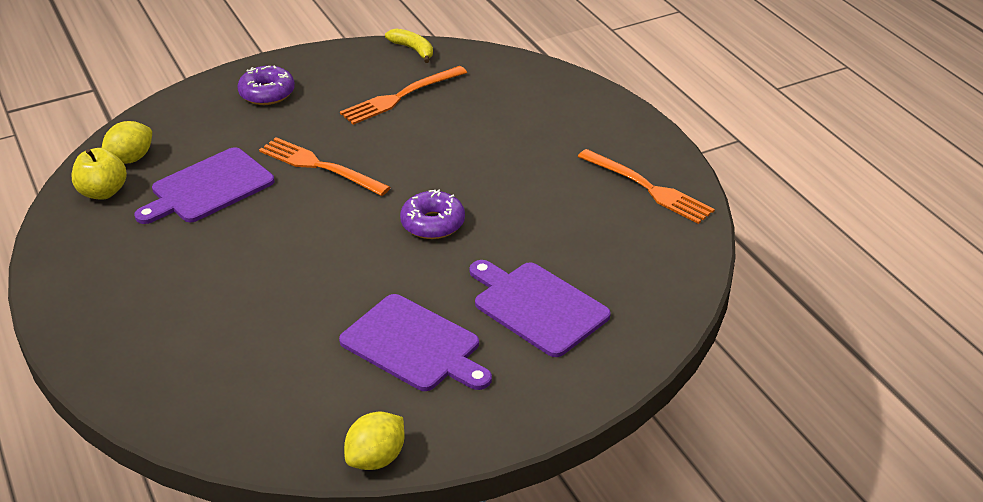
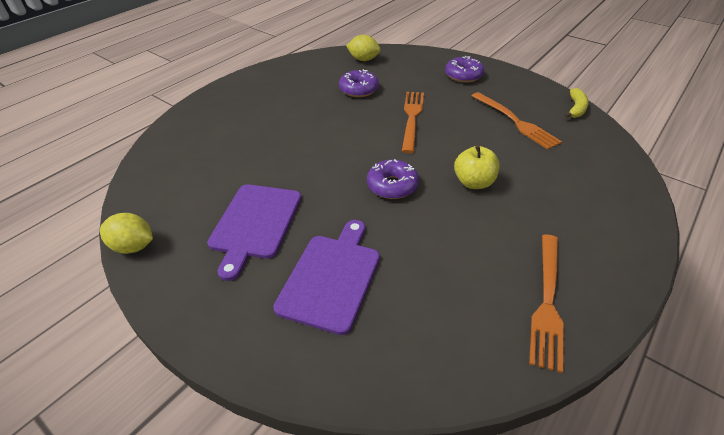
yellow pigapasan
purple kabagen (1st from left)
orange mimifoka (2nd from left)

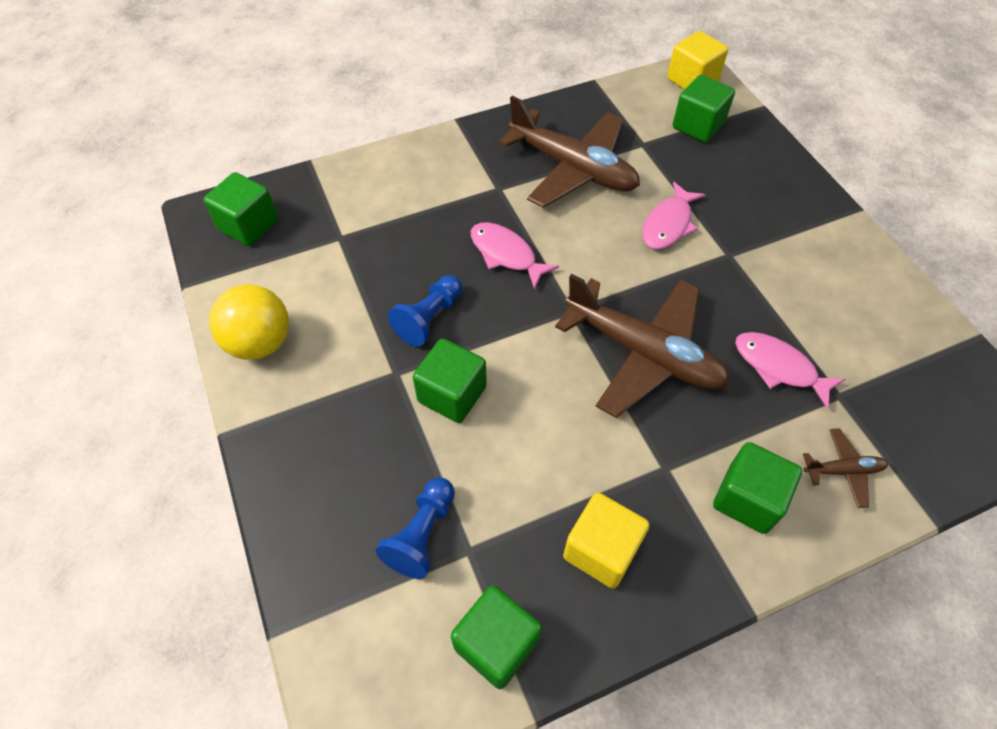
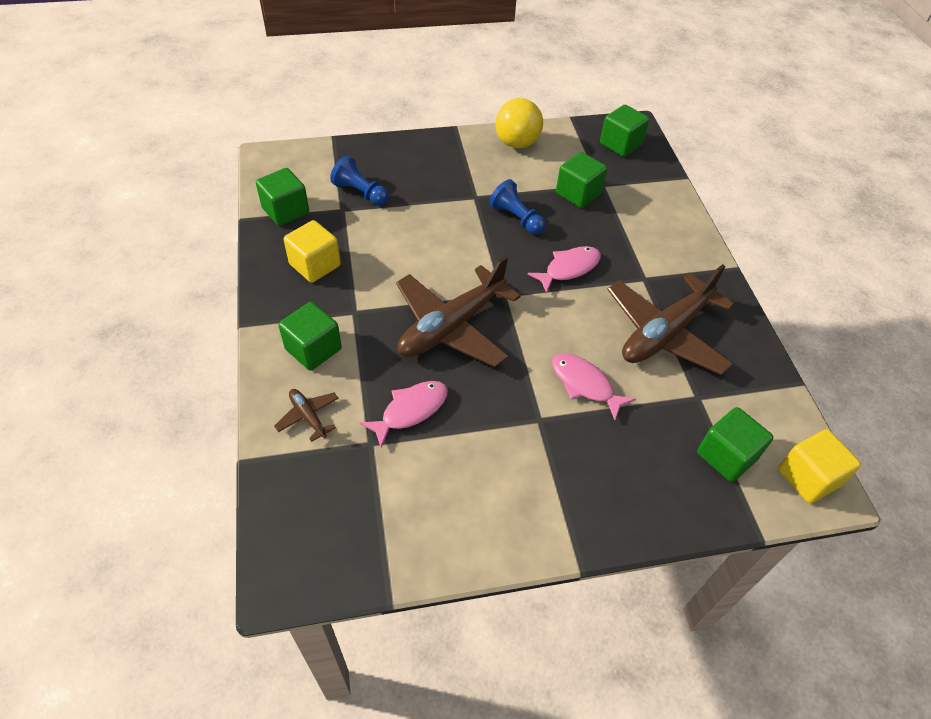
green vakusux (3rd from left)
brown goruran (1st from left)

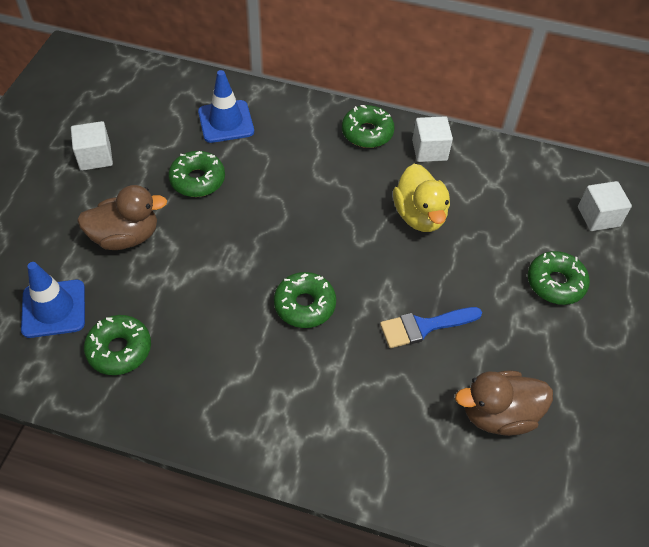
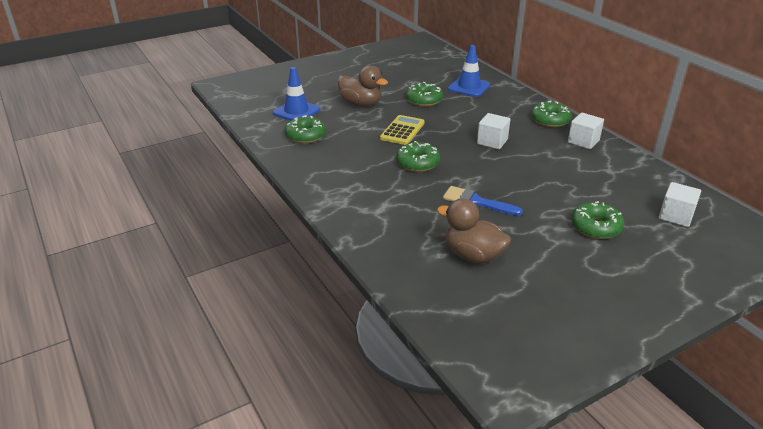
white vakusux (1st from left)
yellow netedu
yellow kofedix

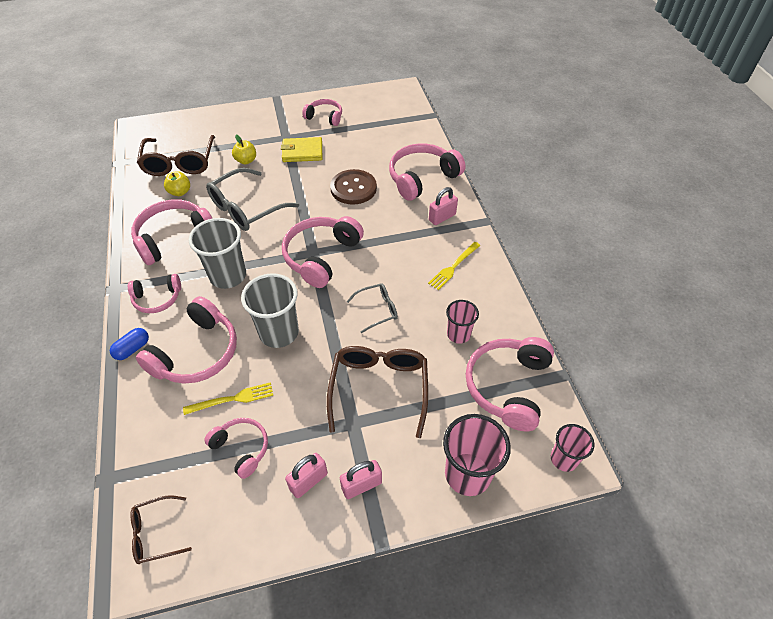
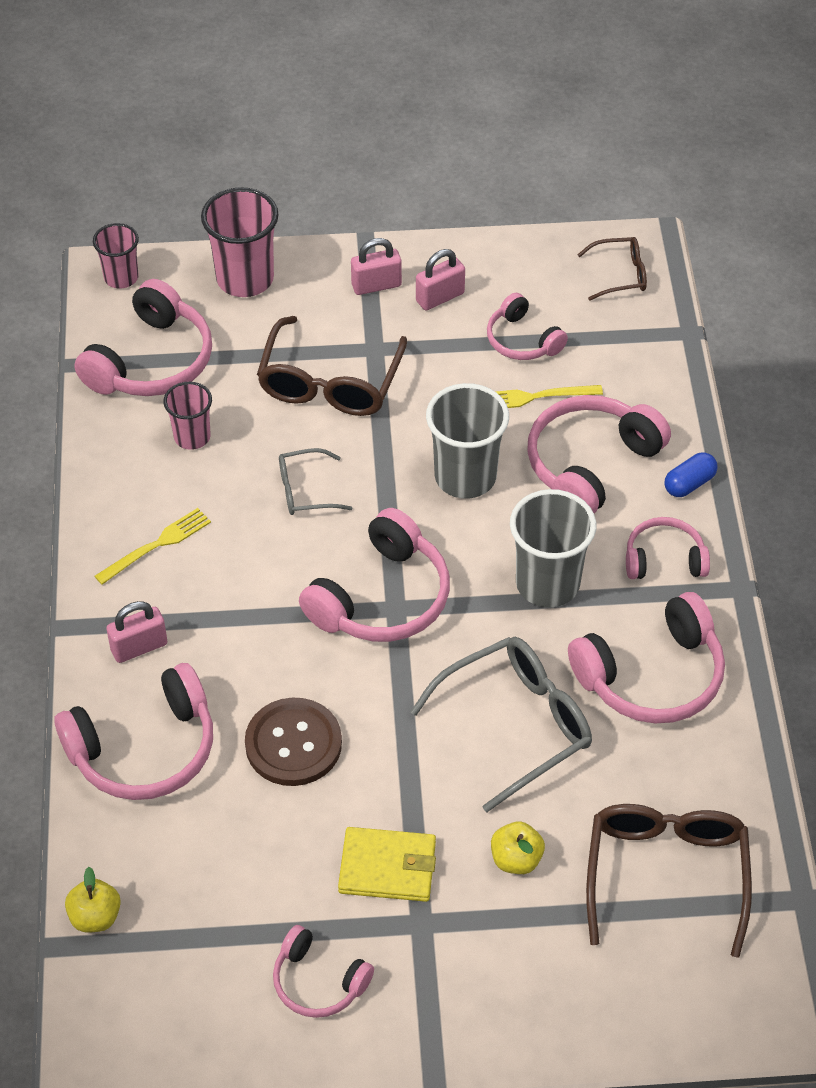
yellow pigapasan (1st from left)

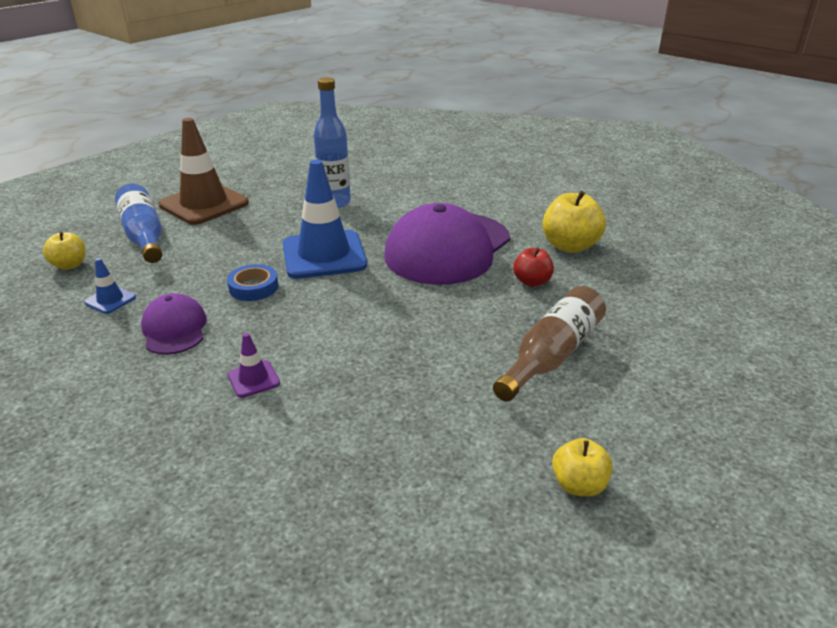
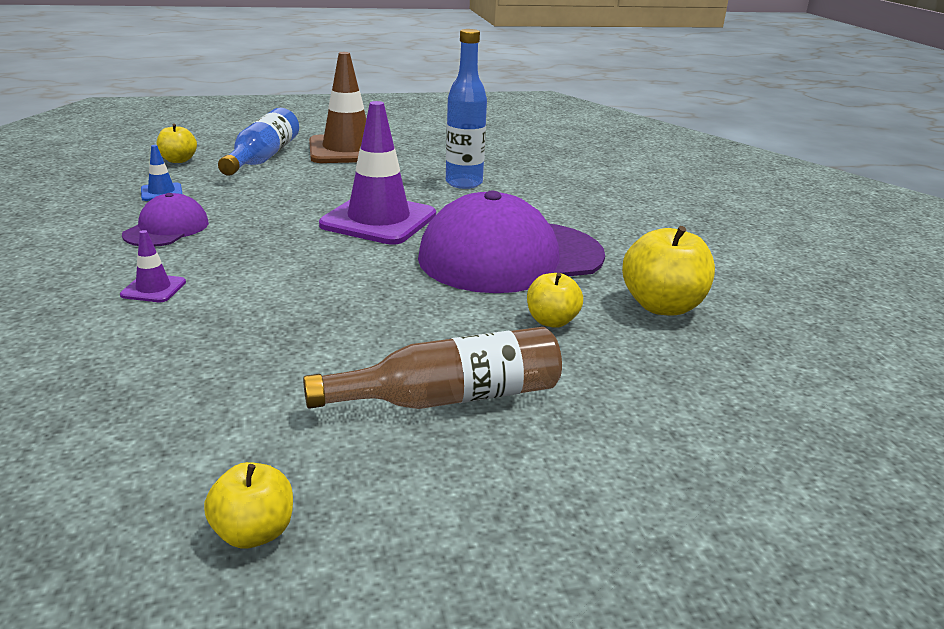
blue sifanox
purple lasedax (2nd from left)
yellow pigapasan (3rd from left)

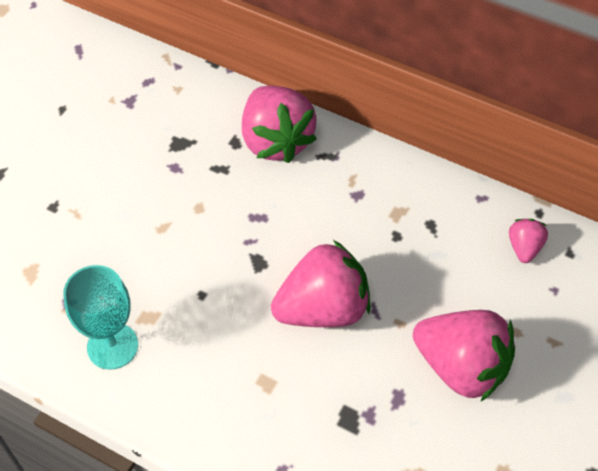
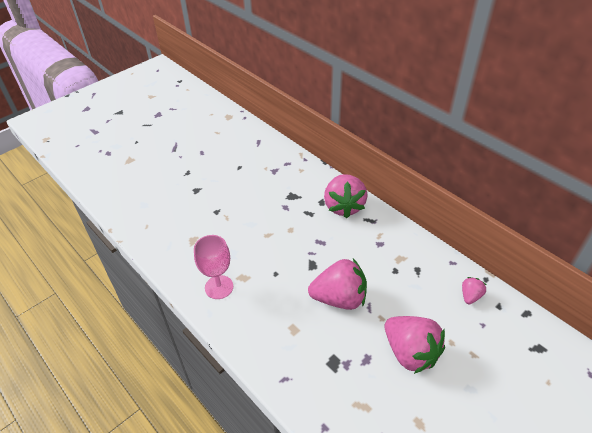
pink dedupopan

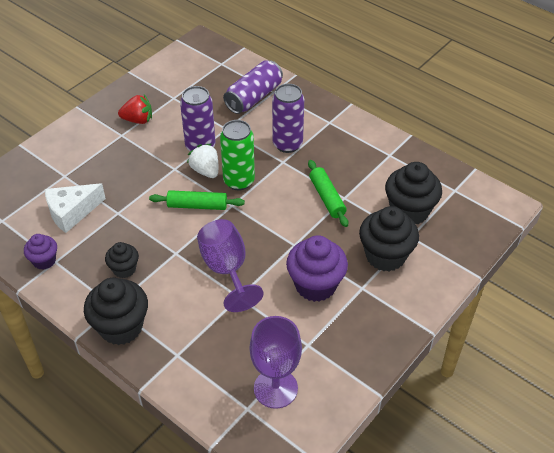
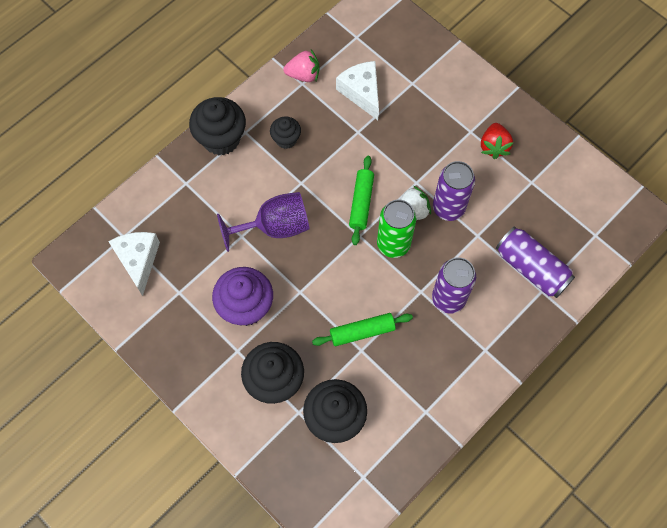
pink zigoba
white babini (1st from left)

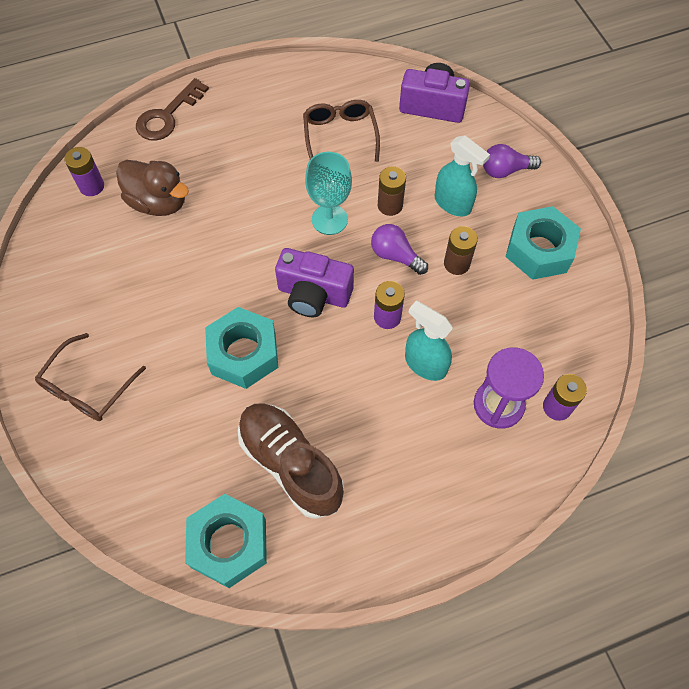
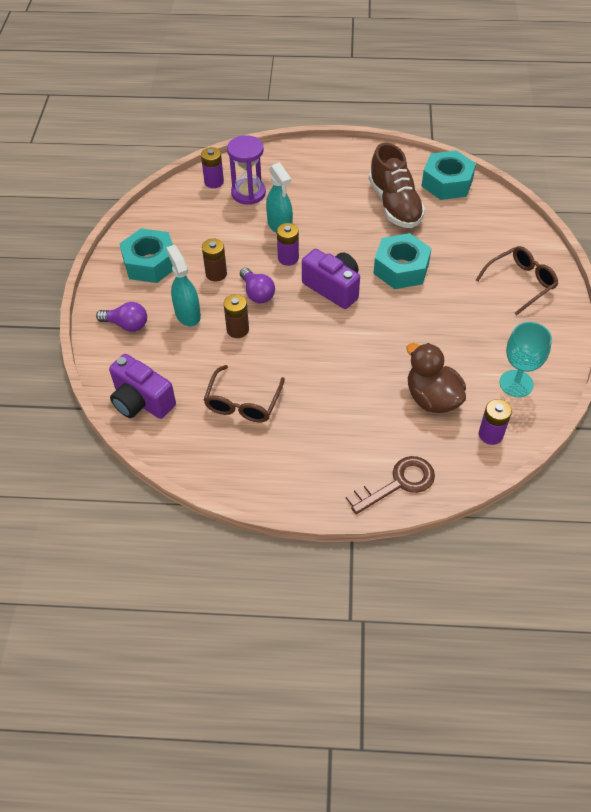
turquoise dedupopan

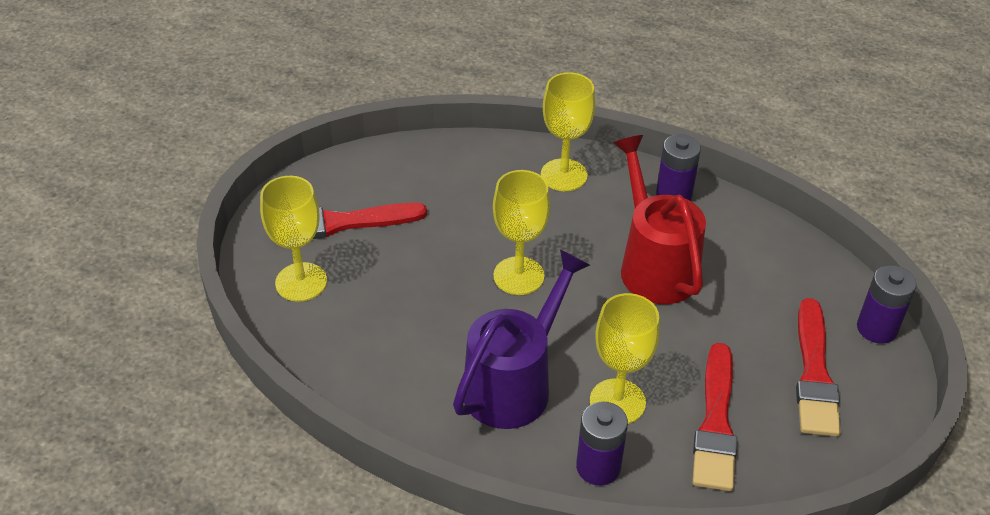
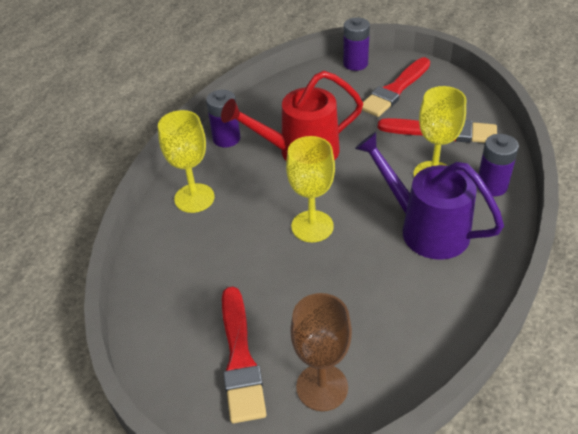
brown dedupopan
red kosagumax (2nd from left)

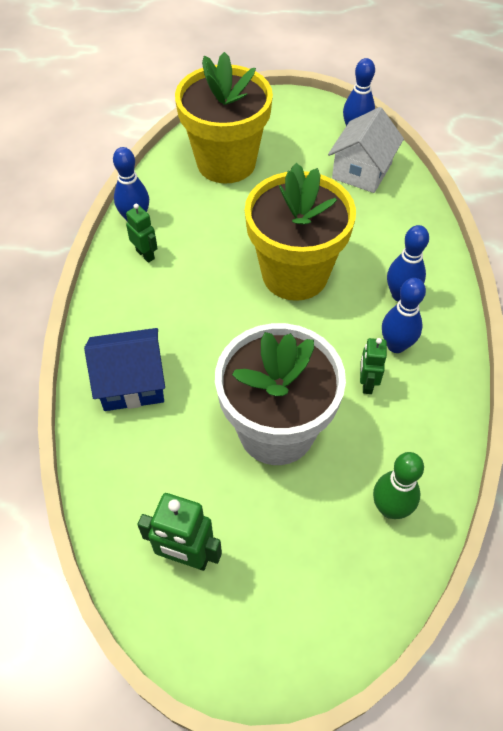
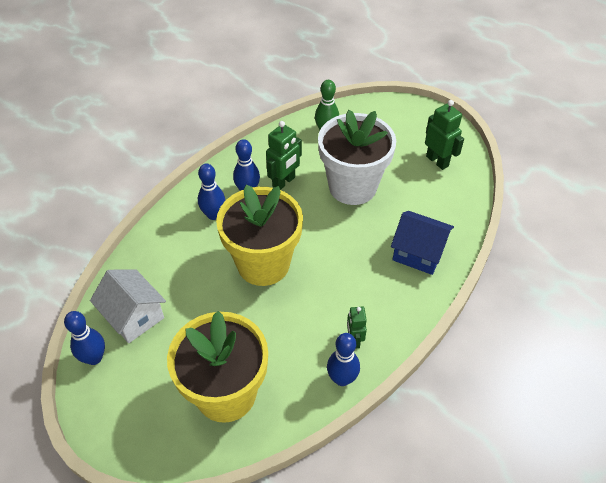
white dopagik
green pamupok (1st from left)

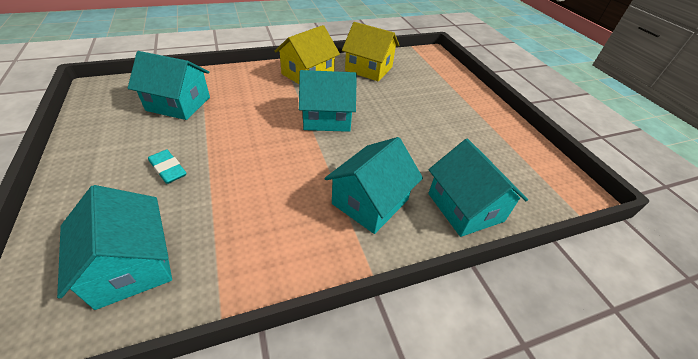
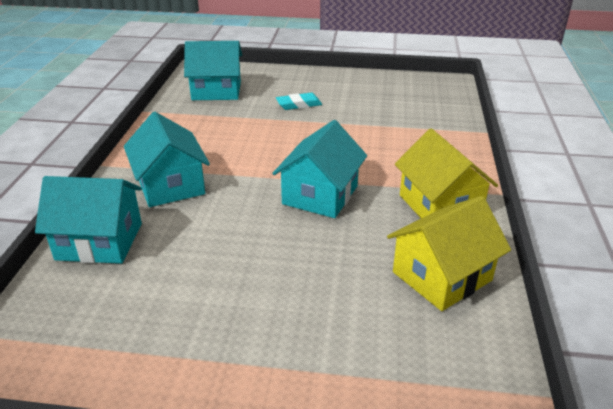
turquoise dopagik (2nd from left in the first image)

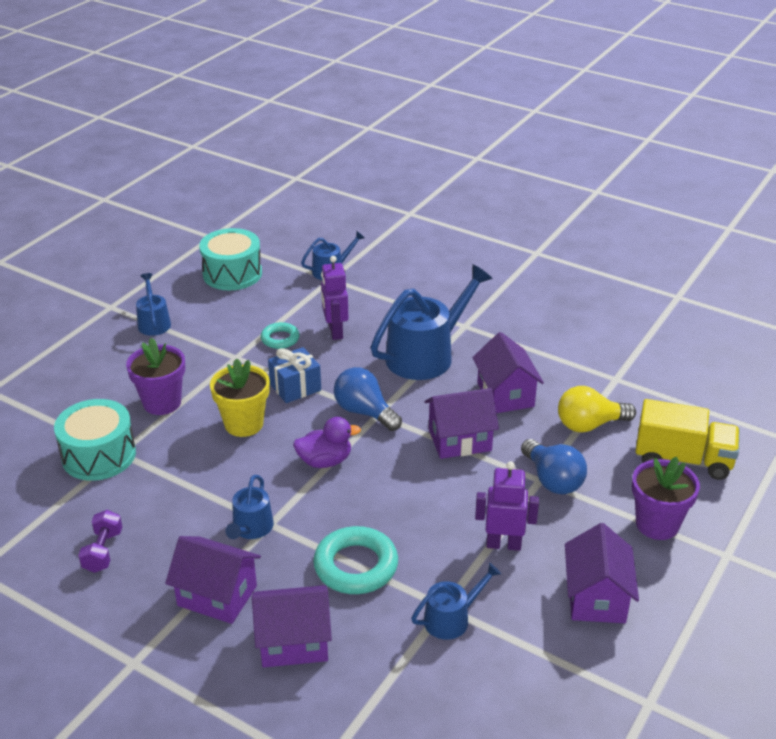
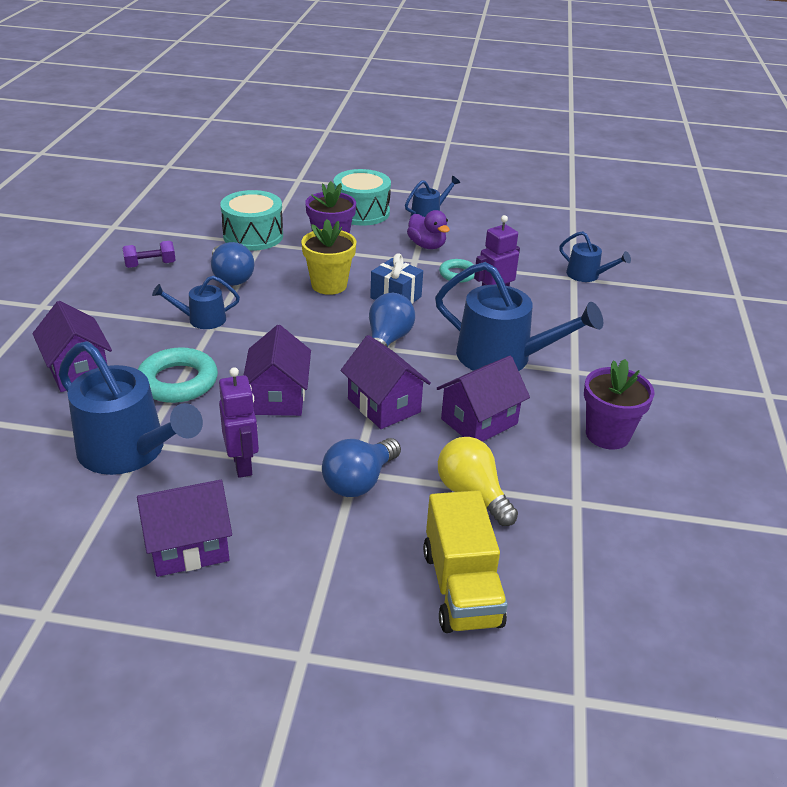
purple dopagik (3rd from left)
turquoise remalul (2nd from left)
purple netedu
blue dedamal (1st from left)
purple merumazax (2nd from left)
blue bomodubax (1st from left)

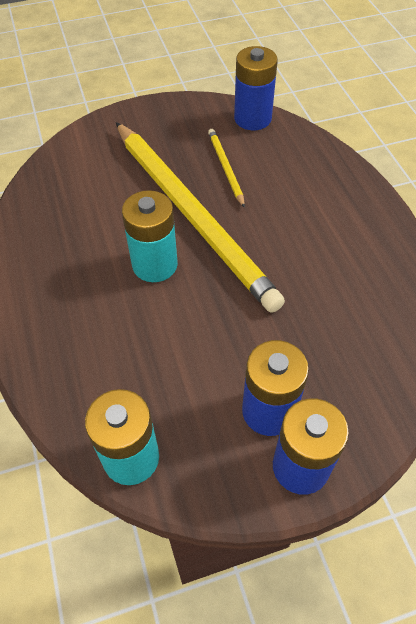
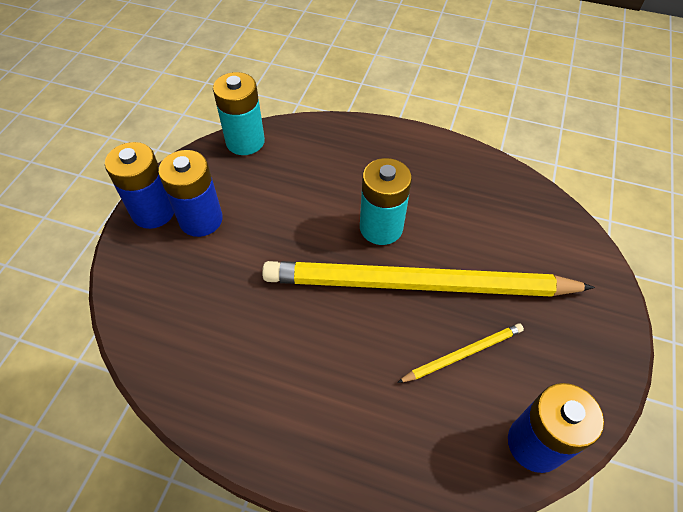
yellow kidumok (2nd from left)

